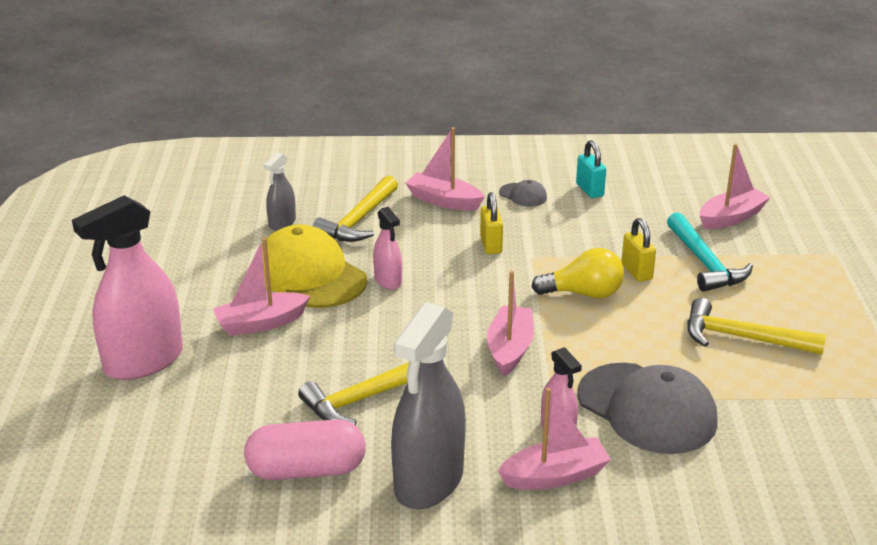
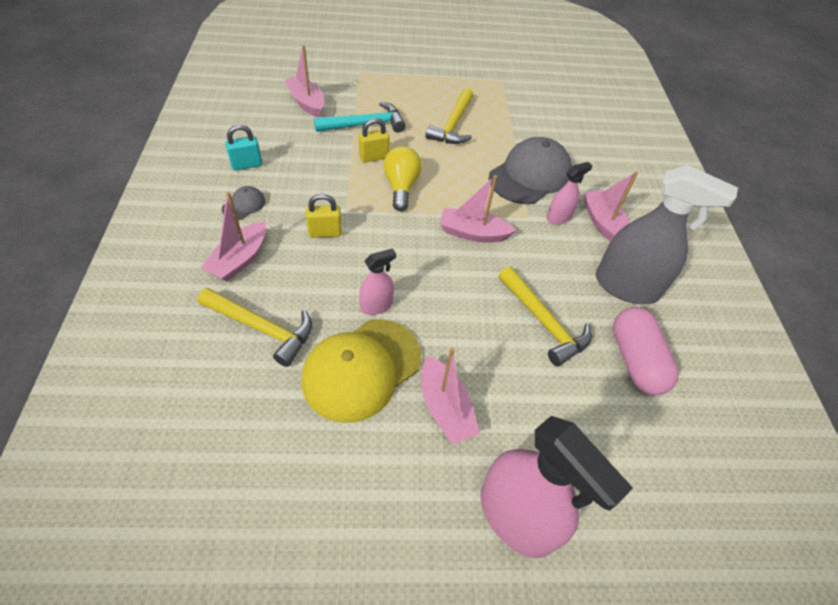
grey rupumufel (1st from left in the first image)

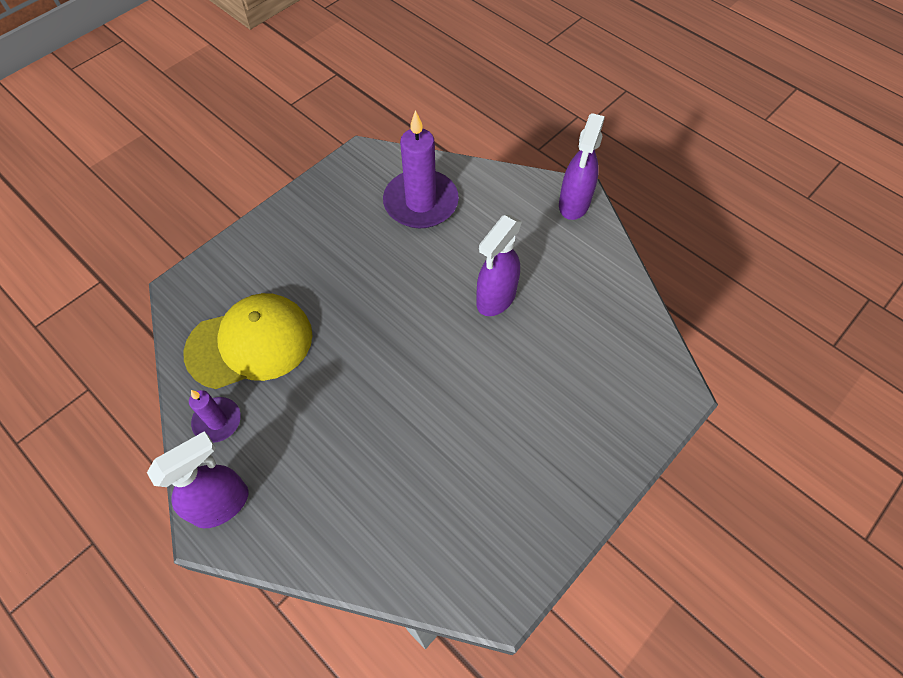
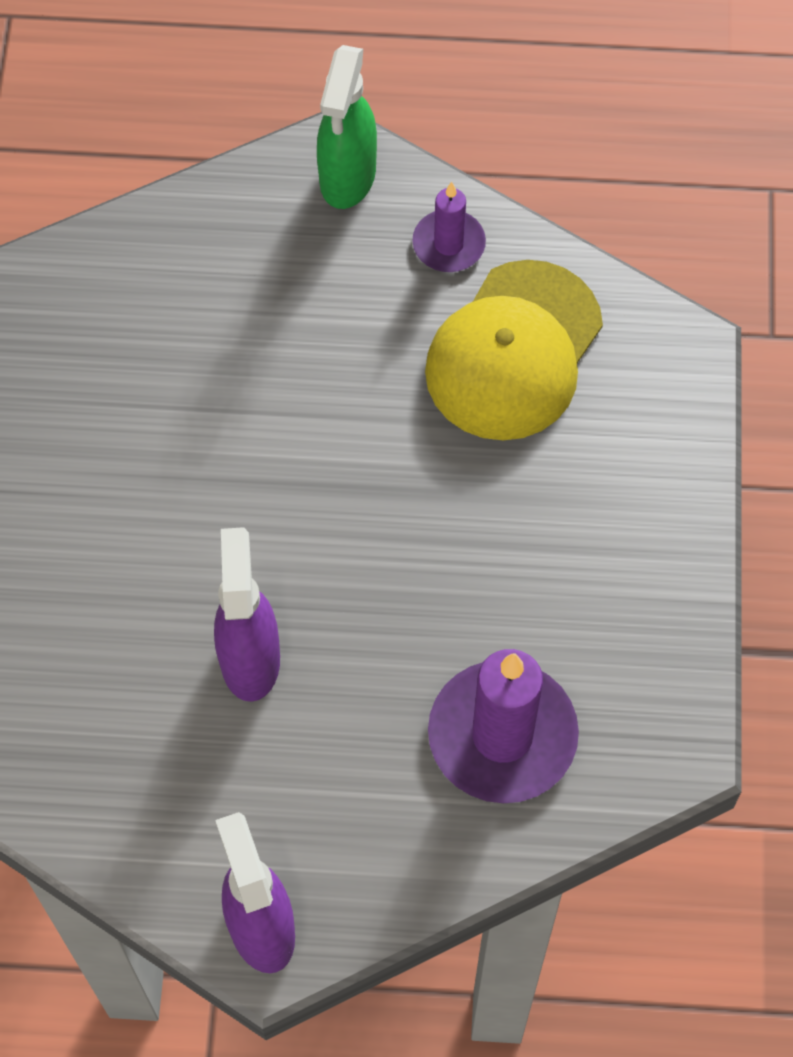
green rupumufel

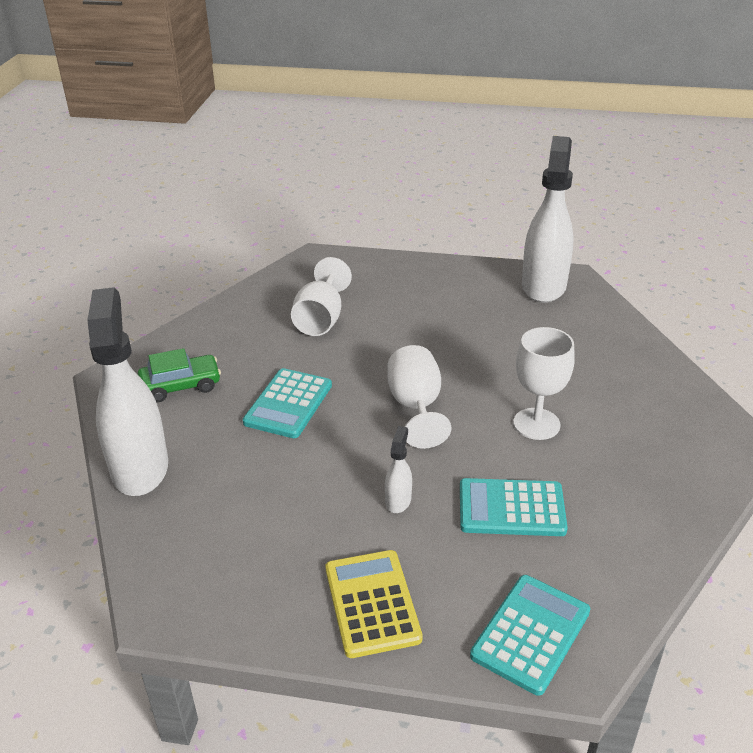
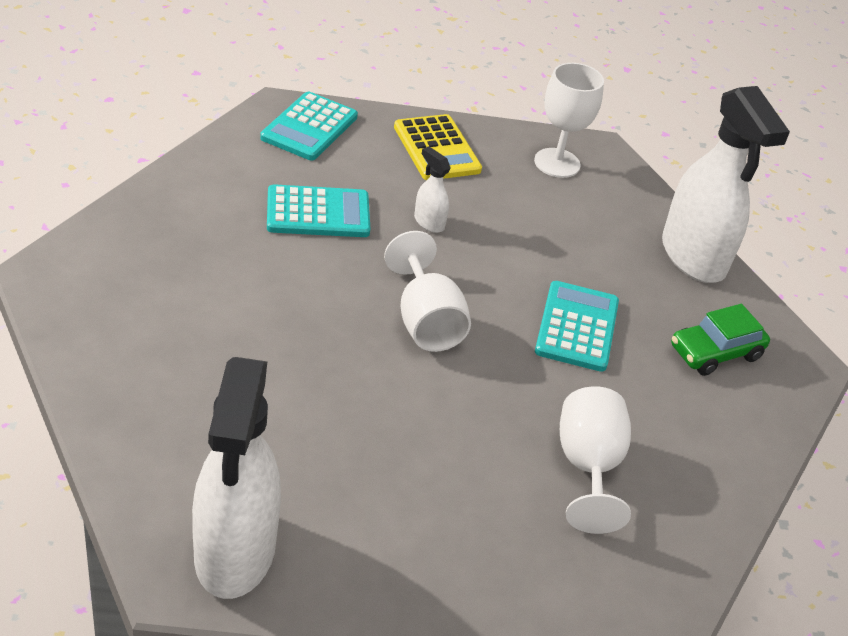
white rupumufel (2nd from left)
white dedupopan (2nd from left)

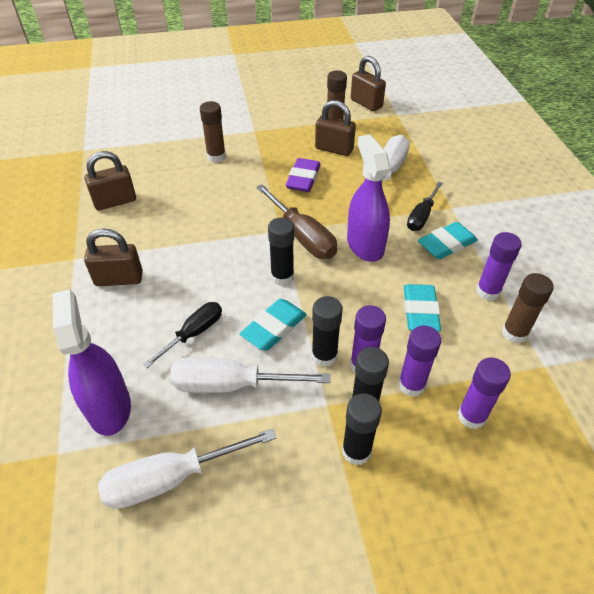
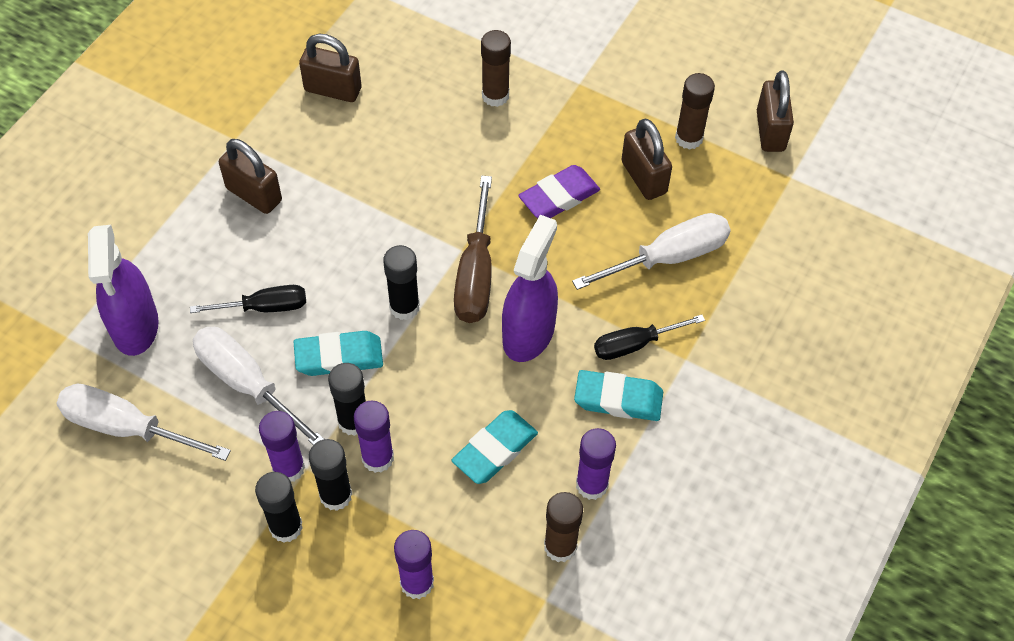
purple rupumufel (1st from left)
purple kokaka (1st from left)

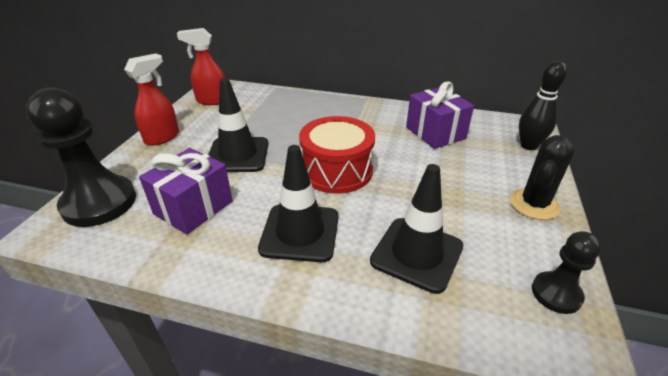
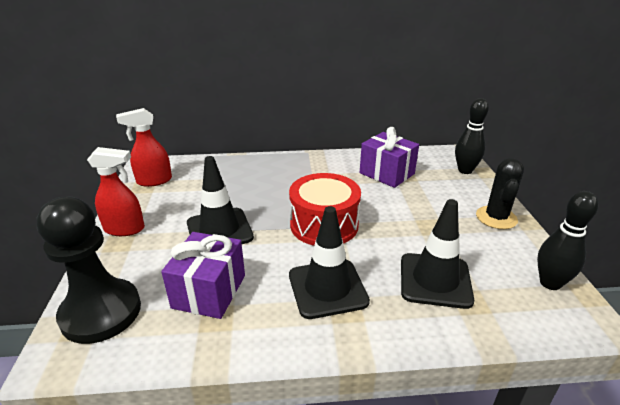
red rupumufel (1st from left)
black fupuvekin (2nd from left)

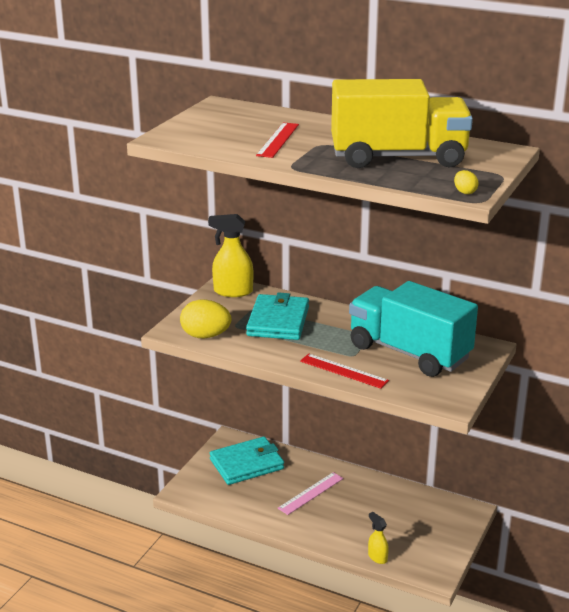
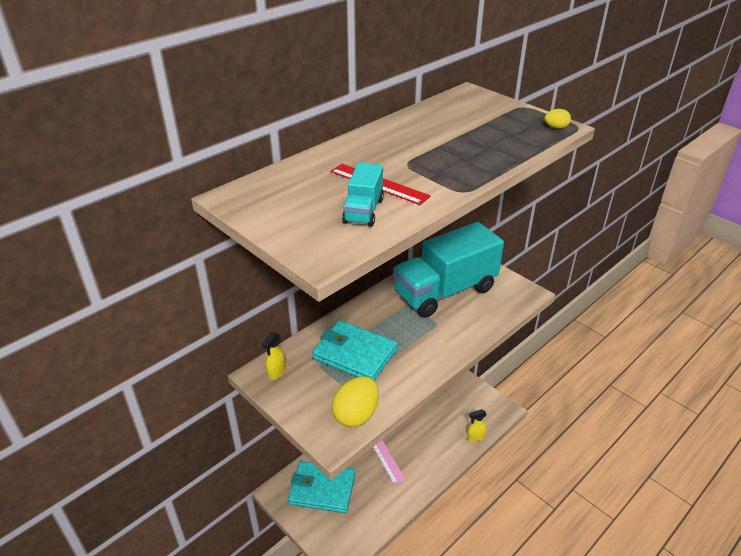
yellow rupumufel (1st from left)
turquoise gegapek (1st from left)
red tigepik (2nd from left in the first image)
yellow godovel
turquoise godovel (1st from left)

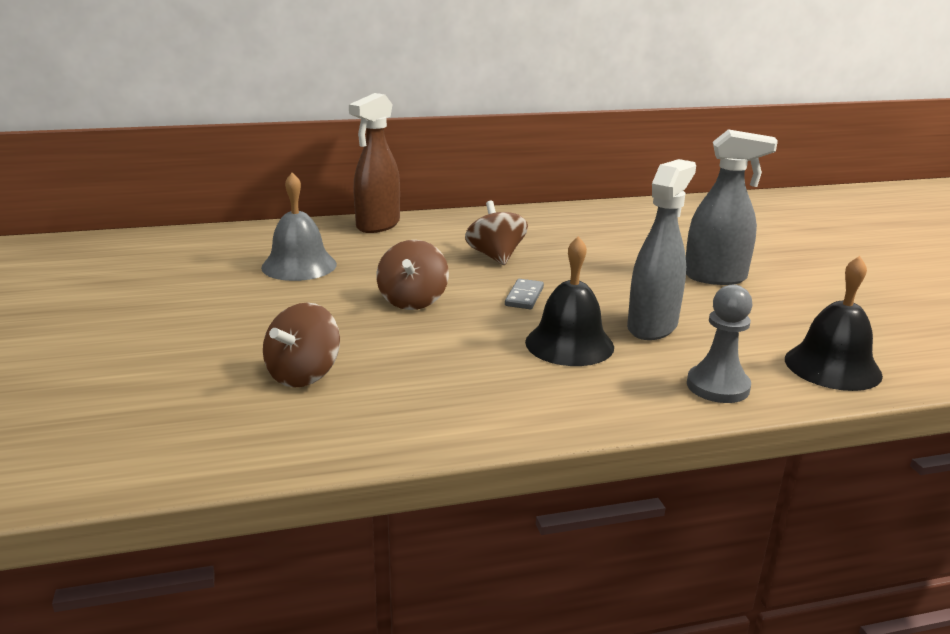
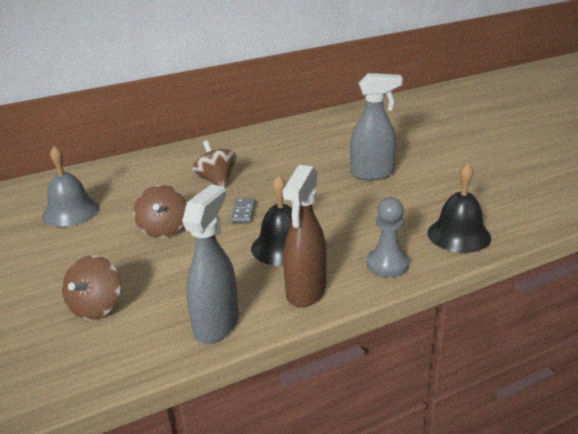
brown rupumufel
grey rupumufel (1st from left)

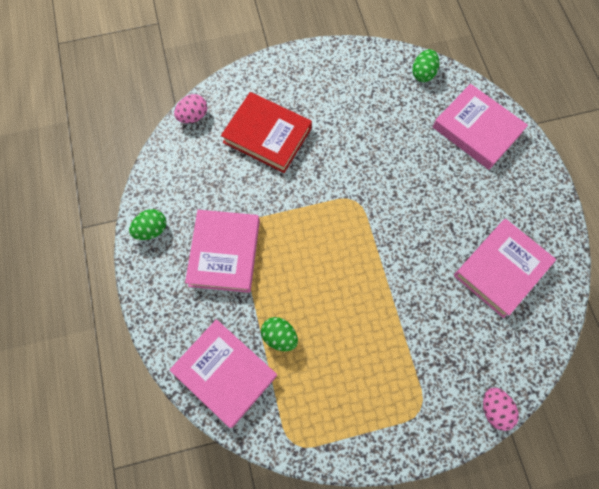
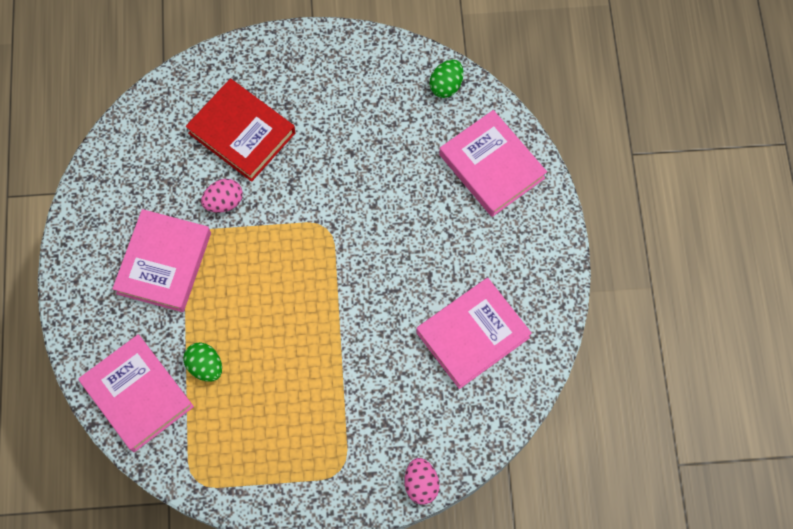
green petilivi (1st from left in the first image)
pink petilivi (1st from left)

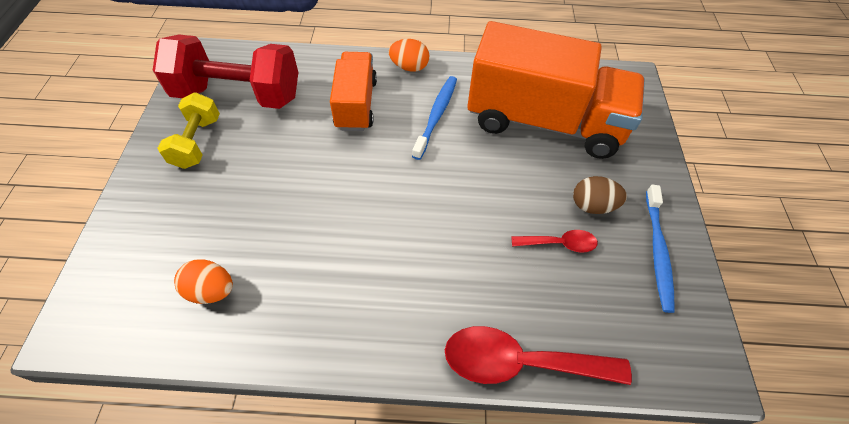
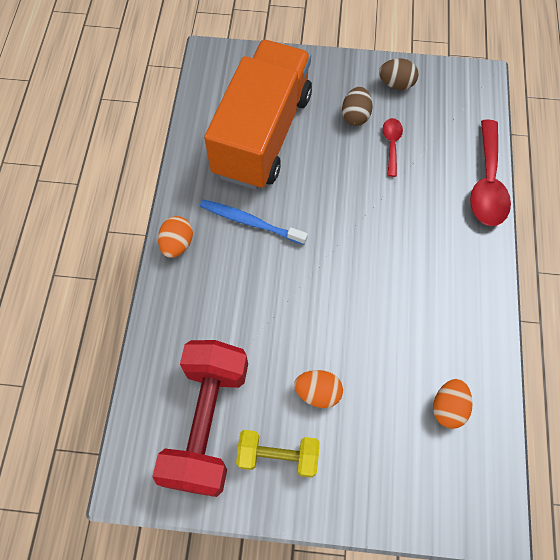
orange godovel (1st from left in the first image)
brown petilivi (2nd from left)
orange petilivi (2nd from left)

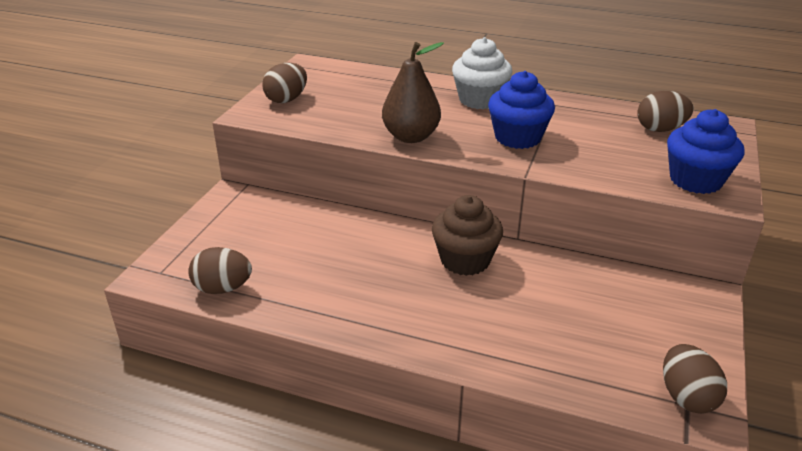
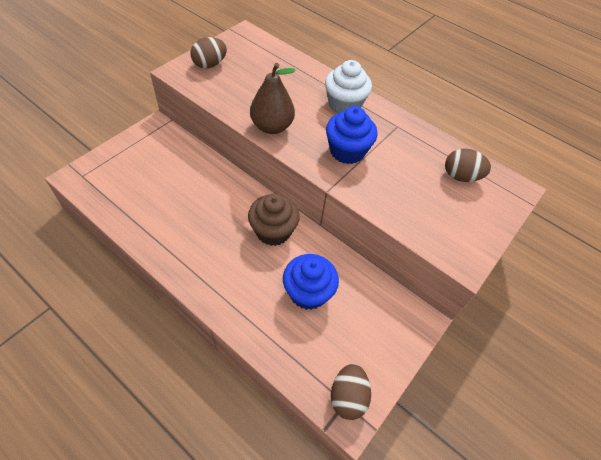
brown petilivi (1st from left in the first image)
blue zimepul (1st from left)

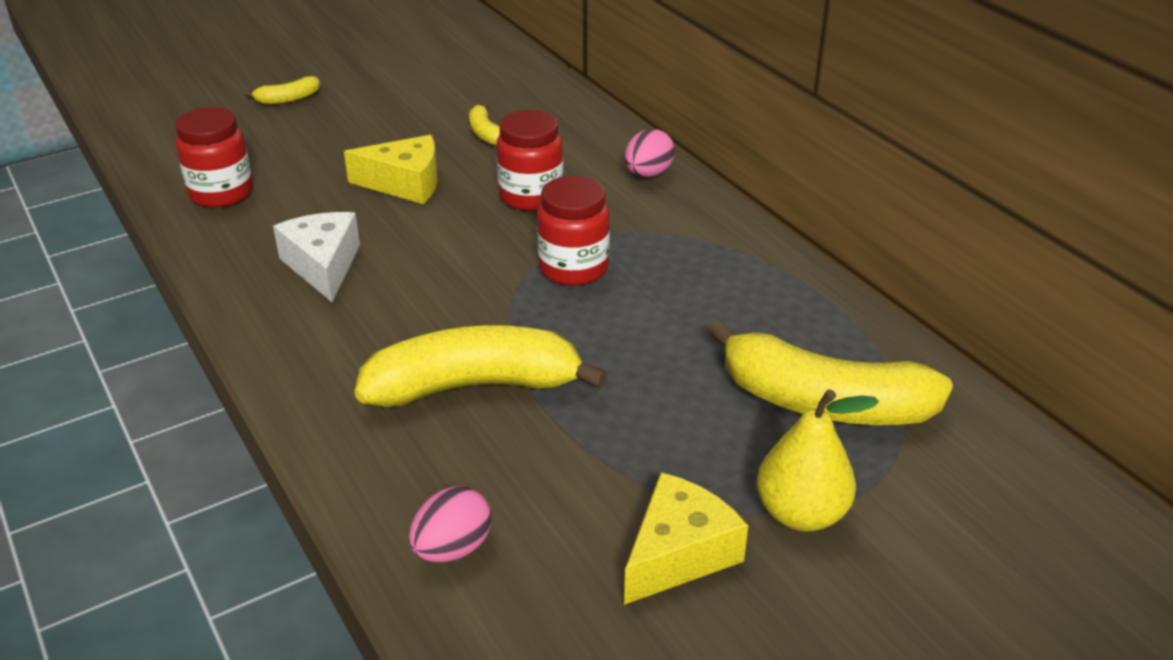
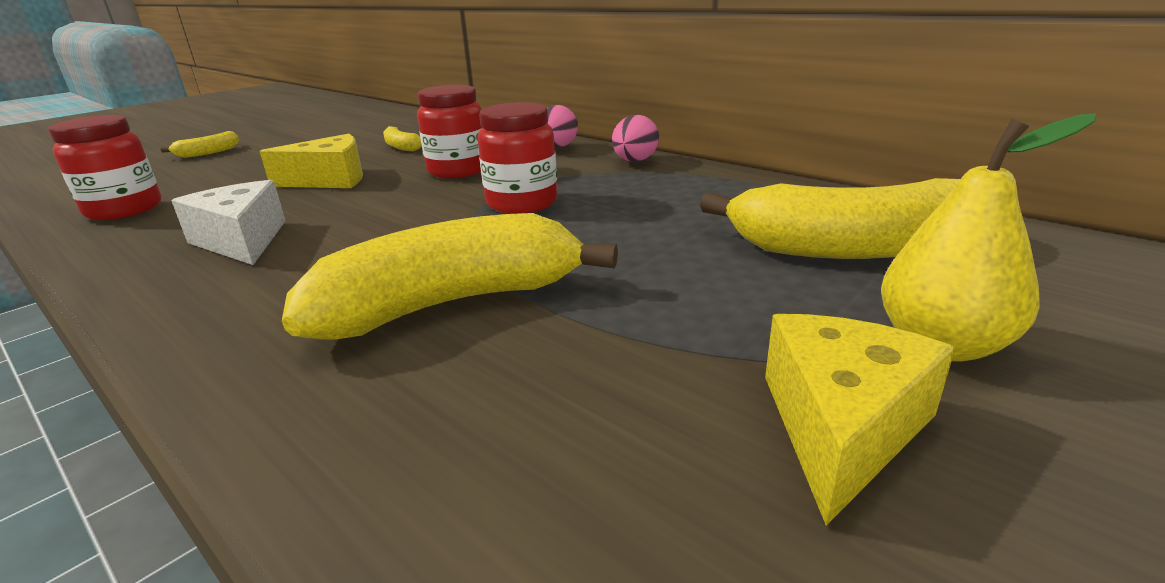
pink petilivi (2nd from left)

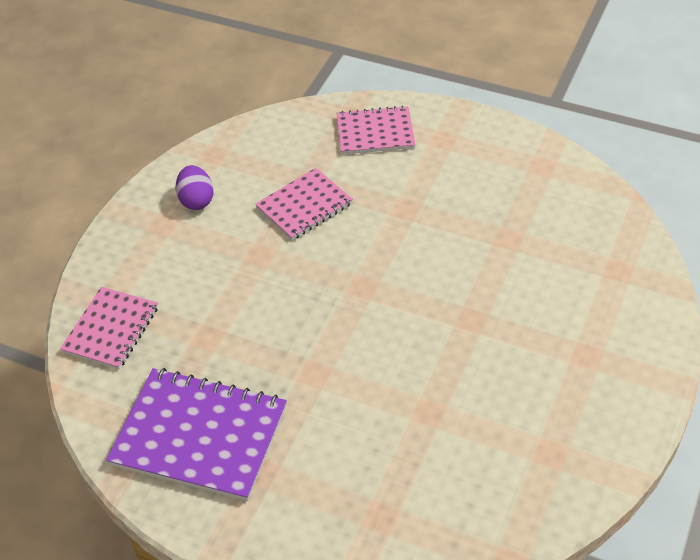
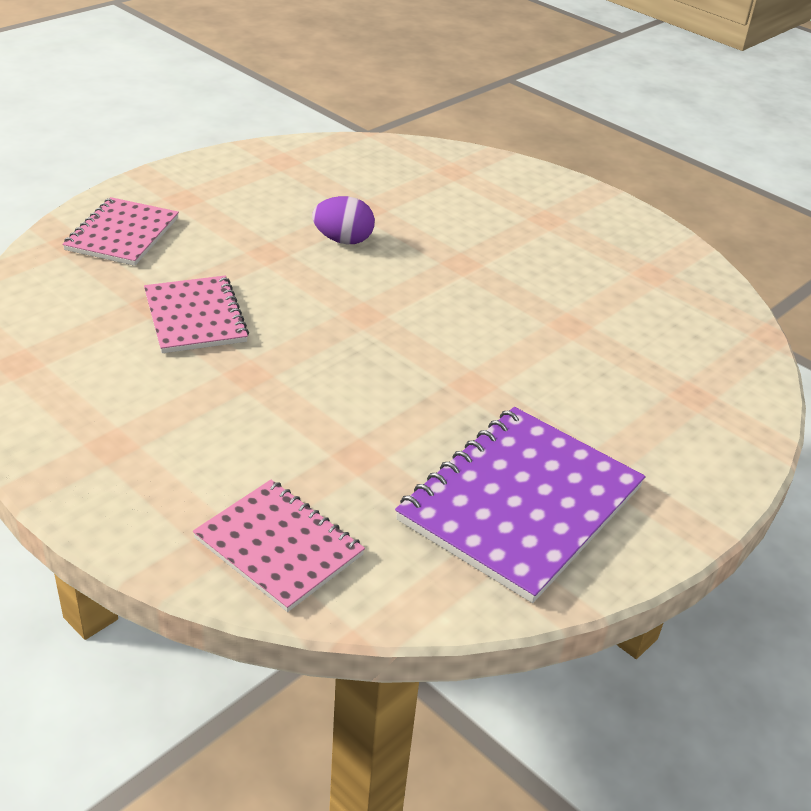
purple petilivi

